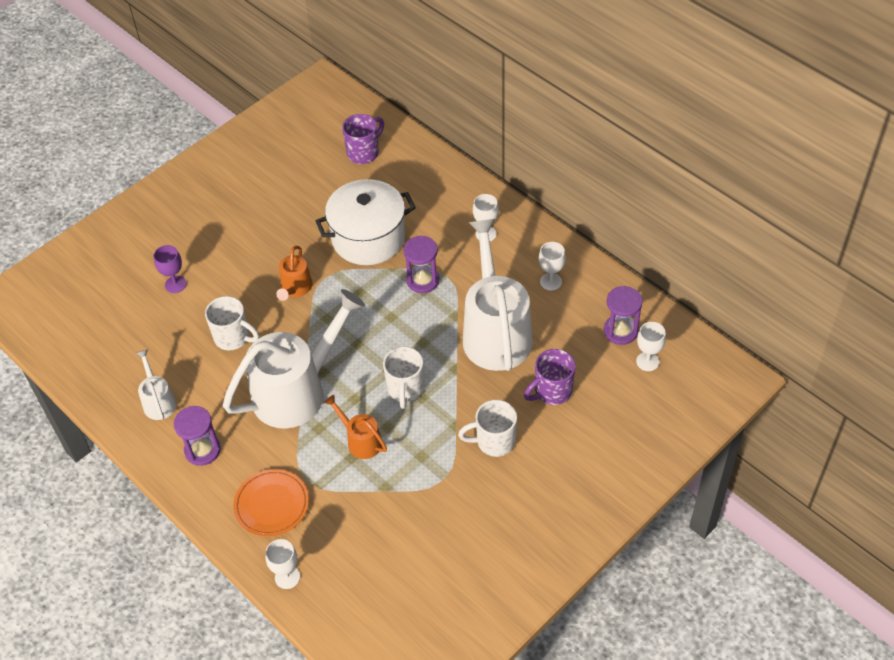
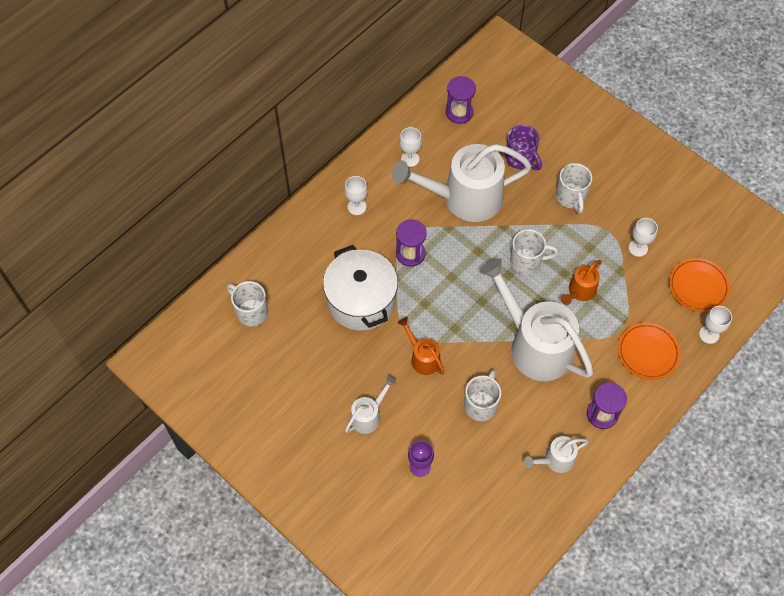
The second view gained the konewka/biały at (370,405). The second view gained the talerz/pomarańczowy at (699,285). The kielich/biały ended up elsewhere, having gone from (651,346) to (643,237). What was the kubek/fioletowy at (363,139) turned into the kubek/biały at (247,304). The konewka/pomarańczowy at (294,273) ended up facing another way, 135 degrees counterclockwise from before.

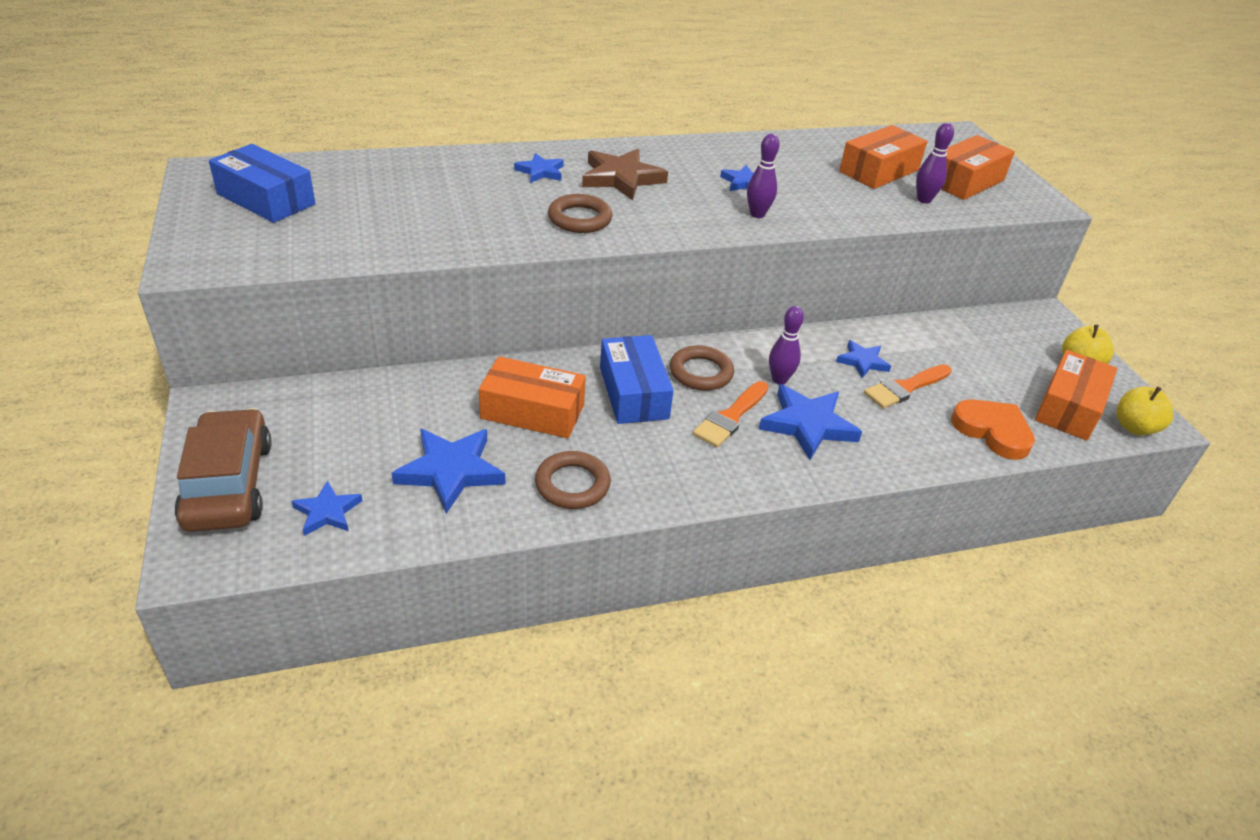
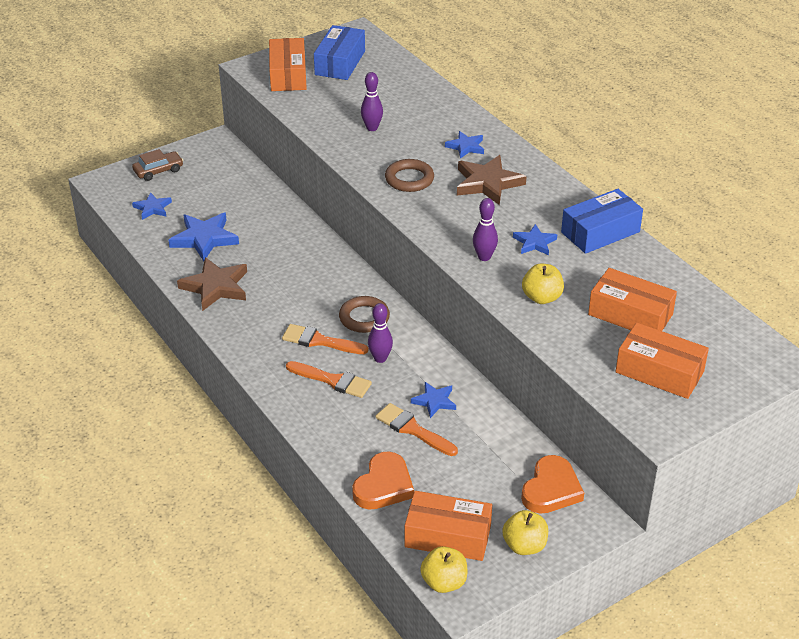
The second view gained the serce/pomarańczowy at (552,484). The second view gained the jabłko/żółty at (543,283). The pudełko/pomarańczowy ended up elsewhere, having gone from (532,397) to (288,64). The pudełko/niebieski ended up elsewhere, having gone from (637,379) to (602,221). The kręgiel/fioletowy ended up elsewhere, having gone from (935,163) to (372,101). Where the pierścień/brązowy stood at (573,480), the gwiazda/brązowy came to stand at (212,284). Where the gwiazda/niebieski stood at (810,422), the pędzel/pomarańczowy came to stand at (329,379). The size of the samochód/brązowy at (223,470) changed by a factor of 0.56.

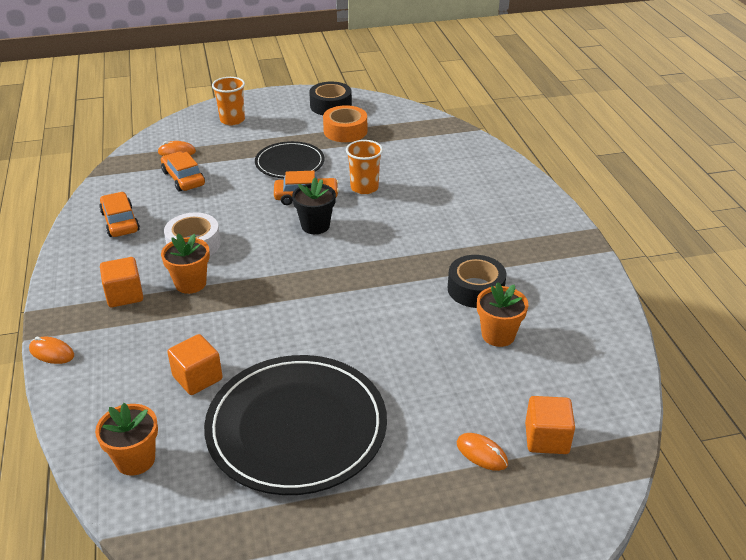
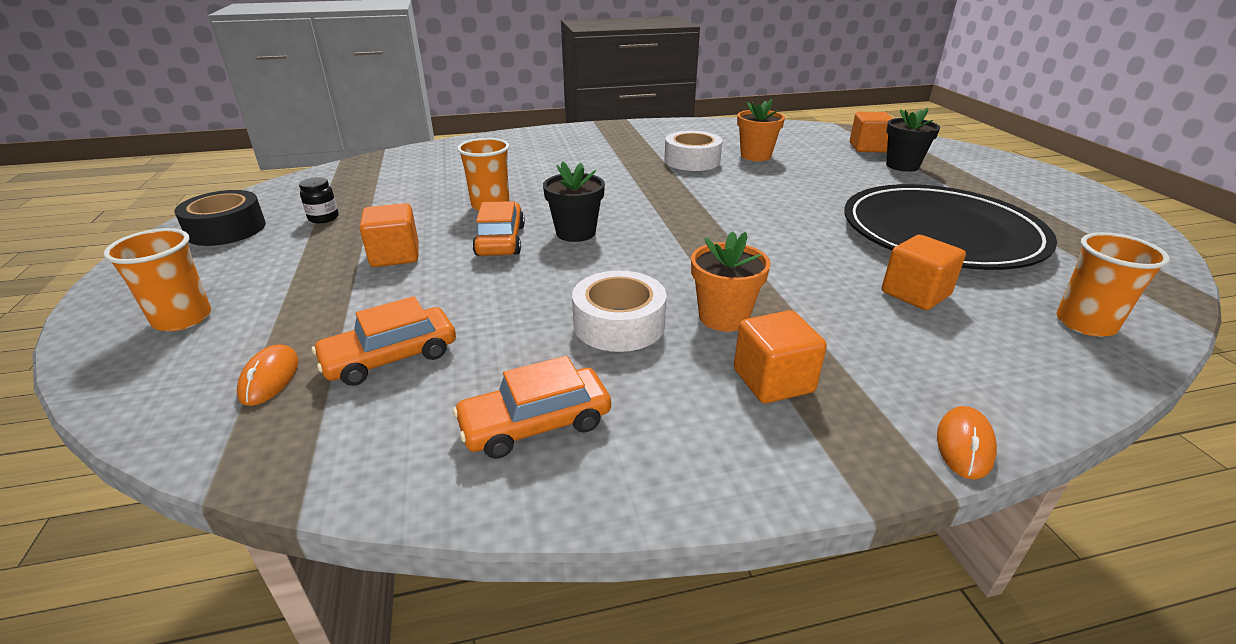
Where the doniczka/pomarańczowy stood at (126,439), the szklanka/pomarańczowy came to stand at (1113,284). Where the talerz/czarny stood at (290,159), the sześcian/pomarańczowy came to stand at (389,235). Where the taśma klejąca/pomarańczowy stood at (345,123), the słoik/czarny came to stand at (319,200). Where the myszka/pomarańczowy stood at (482,452), the doniczka/czarny came to stand at (913,140). What was the taśma klejąca/czarny at (477,281) turned into the taśma klejąca/biały at (693,151).

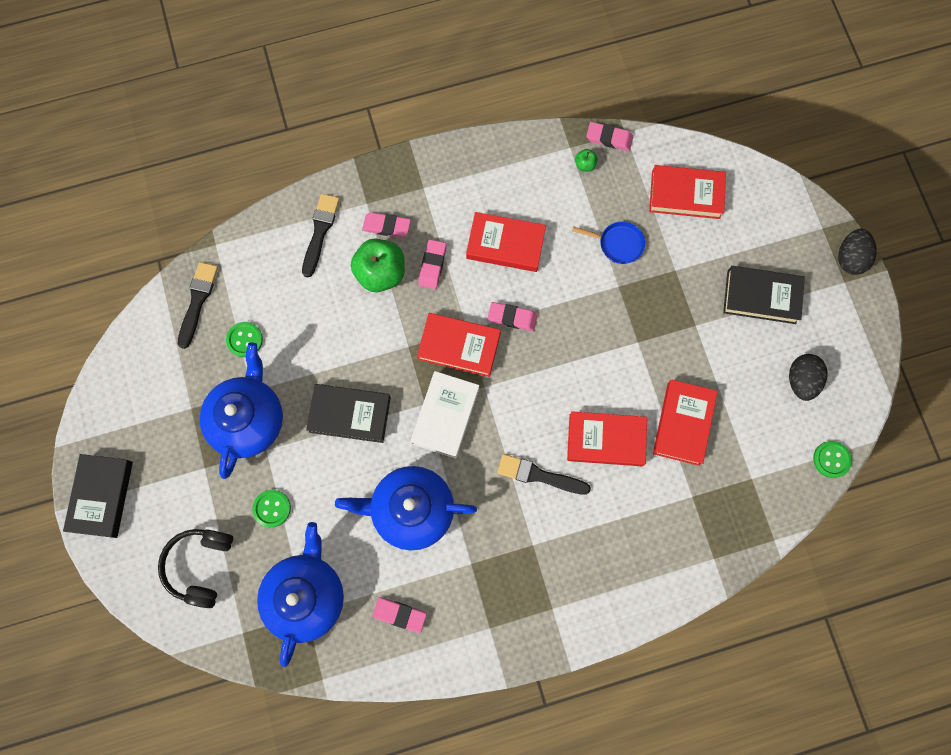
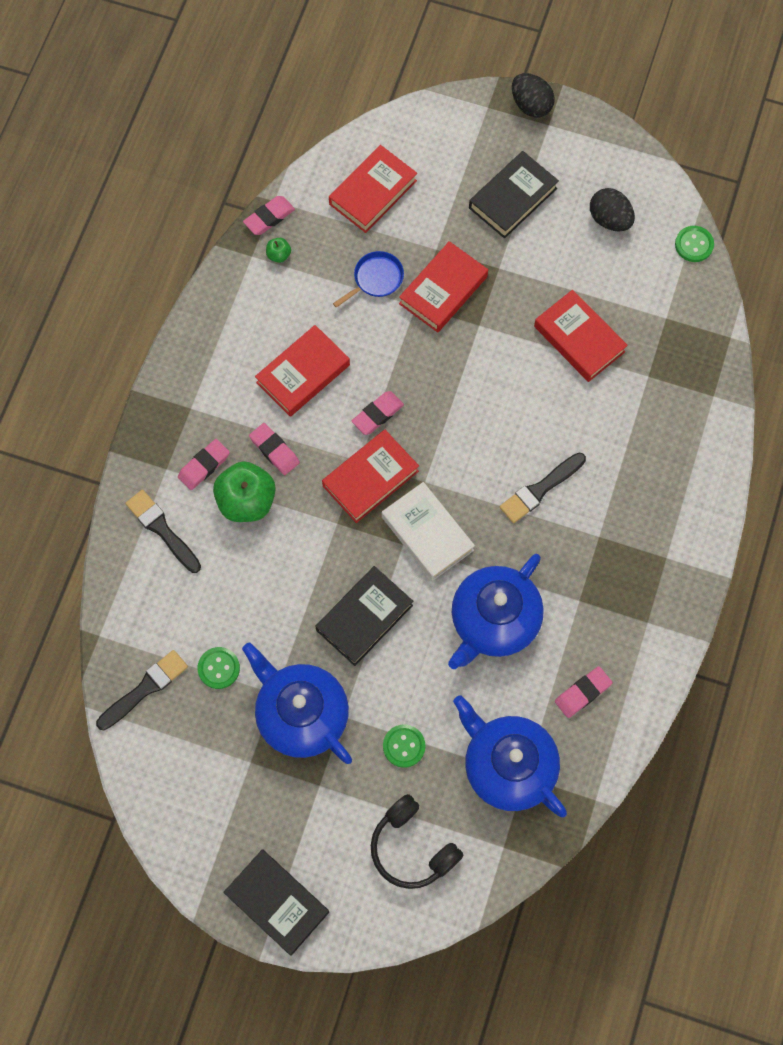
The książka/czerwony ended up elsewhere, having gone from (607,438) to (443,287). The pędzel/czarny at (198,305) ended up facing another way, 90 degrees clockwise from before.

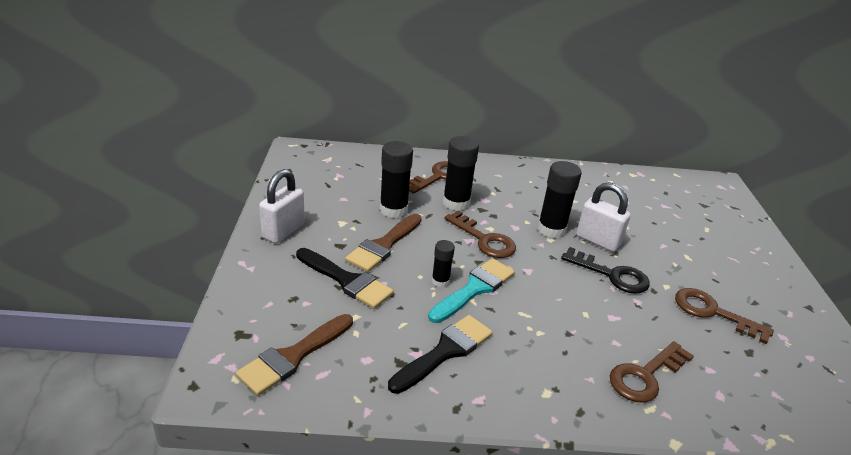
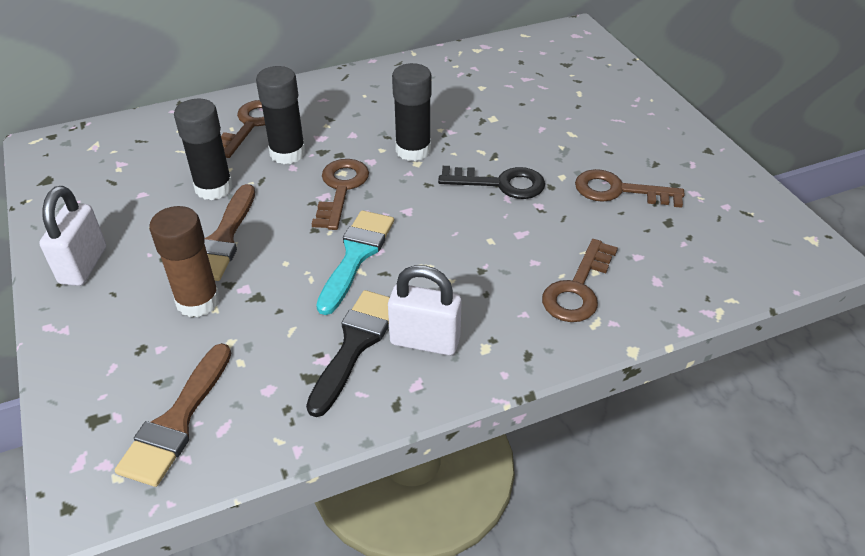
The second view lost the klej w sztyfcie/czarny at (443,263). The kłódka/biały ended up elsewhere, having gone from (603,217) to (425,310). Where the pędzel/czarny stood at (345,278), the klej w sztyfcie/brązowy came to stand at (184,261). The klucz/brązowy at (480,234) ended up facing another way, 105 degrees counterclockwise from before.

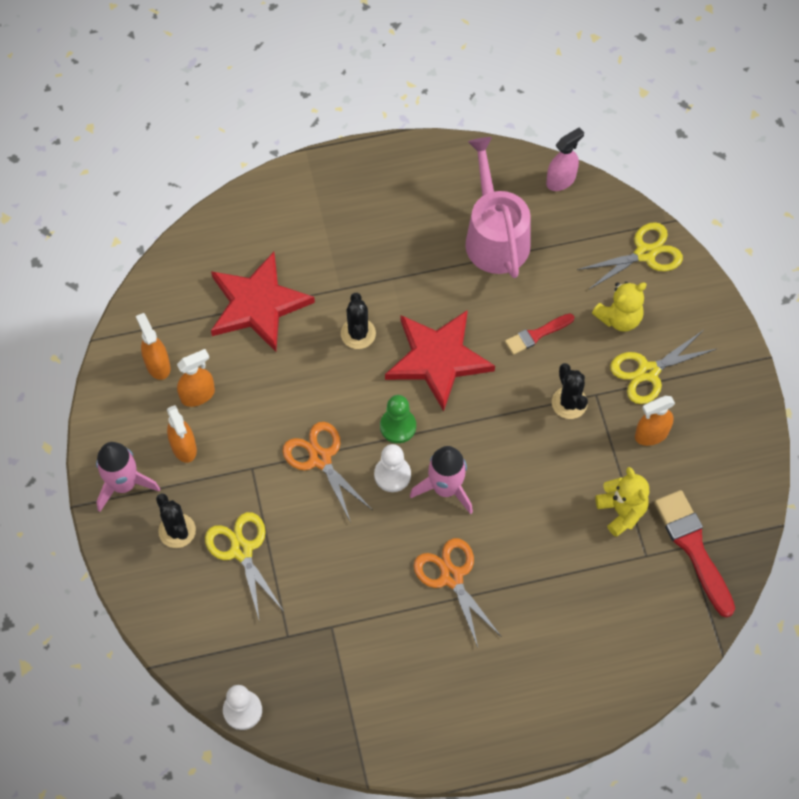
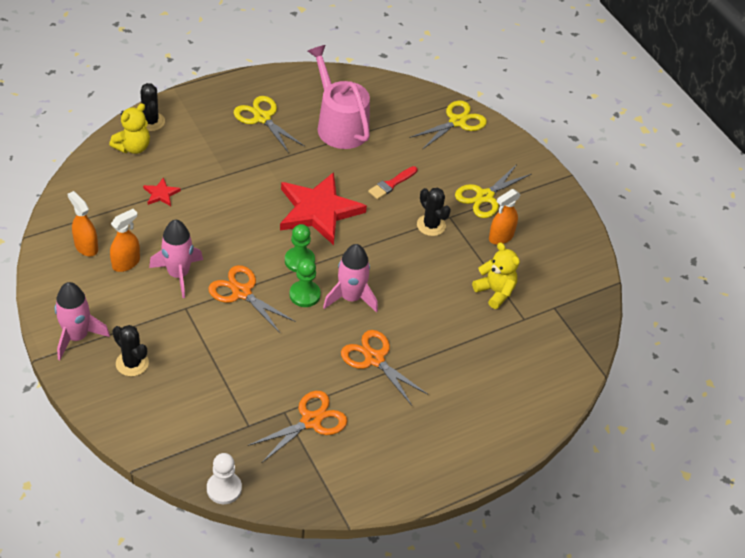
The second view lost the spryskiwacz/pomarańczowy at (182,434). The second view lost the spryskiwacz/różowy at (565,159). The second view lost the pędzel/czerwony at (694,554). The second view gained the rakieta/różowy at (176,258). The second view gained the nożyczki/pomarańczowy at (297,427). The nożyczki/żółty ended up elsewhere, having gone from (244,565) to (269,124). The kaktus/czarny ended up elsewhere, having gone from (358,321) to (152,107). The miś/żółty ended up elsewhere, having gone from (619,307) to (129,128). What was the pionek/biały at (392,468) turned into the pionek/zielony at (305,282). The size of the gwiazda/czerwony at (263,302) changed by a factor of 0.41.

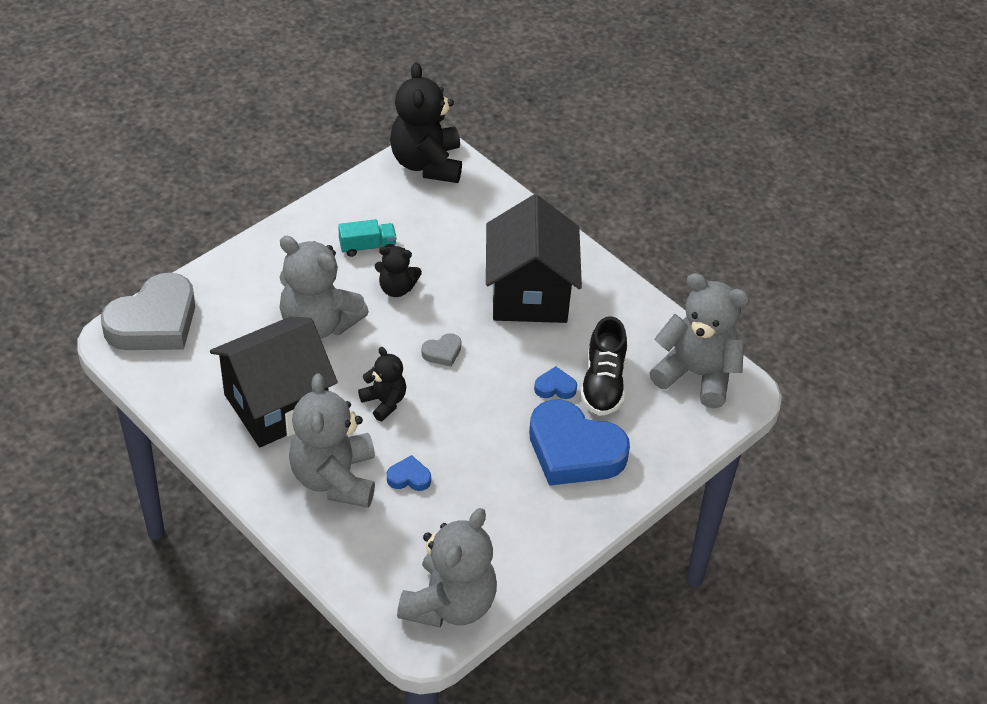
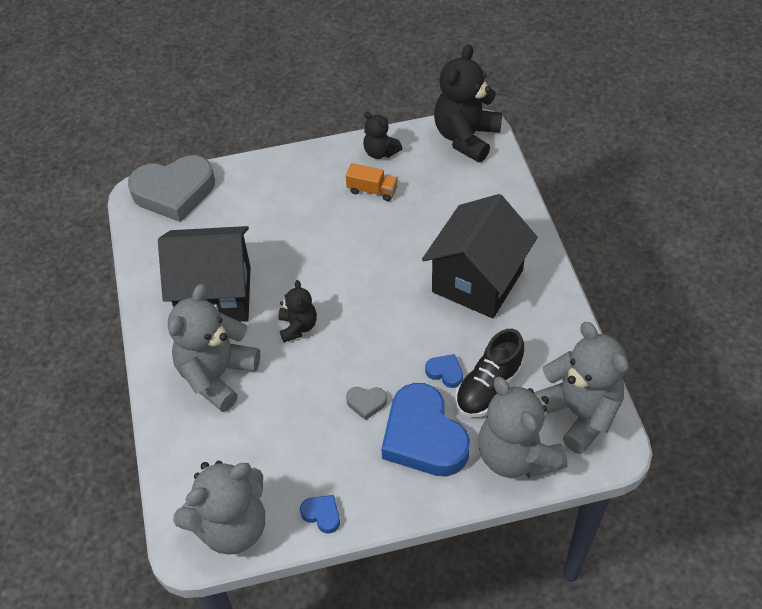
The miś/szary ended up elsewhere, having gone from (324,287) to (523,427). The miś/czarny ended up elsewhere, having gone from (398,271) to (382,135). The serce/niebieski ended up elsewhere, having gone from (409,473) to (320,514). The serce/szary ended up elsewhere, having gone from (441,350) to (366,403). What was the ciężarówka/turkusowy at (367,238) turned into the ciężarówka/pomarańczowy at (372,182).

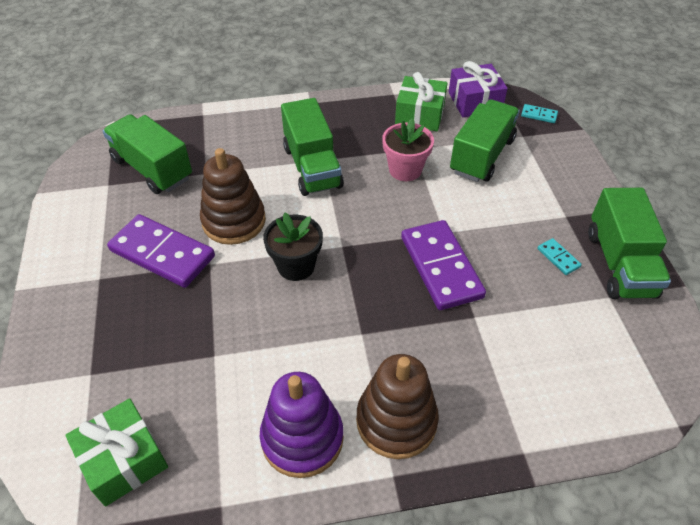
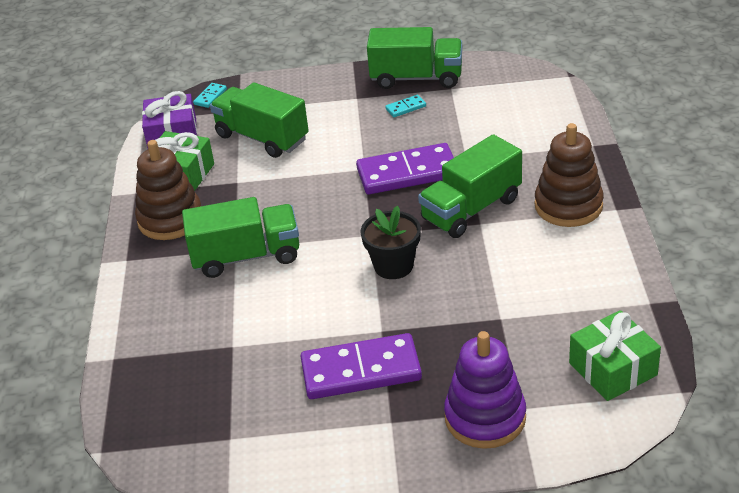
The second view lost the doniczka/różowy at (408,149). The ciężarówka/zielony ended up elsewhere, having gone from (147,154) to (470,186). The zabawka nakładanka/brązowy ended up elsewhere, having gone from (233,196) to (168,190). The zabawka nakładanka/fioletowy ended up elsewhere, having gone from (302,425) to (485,390). The kostka domina/fioletowy at (161,251) ended up facing another way, 45 degrees clockwise from before.

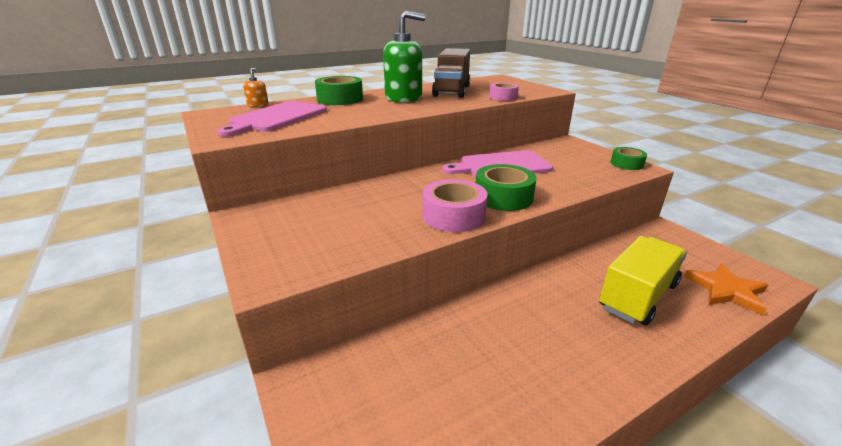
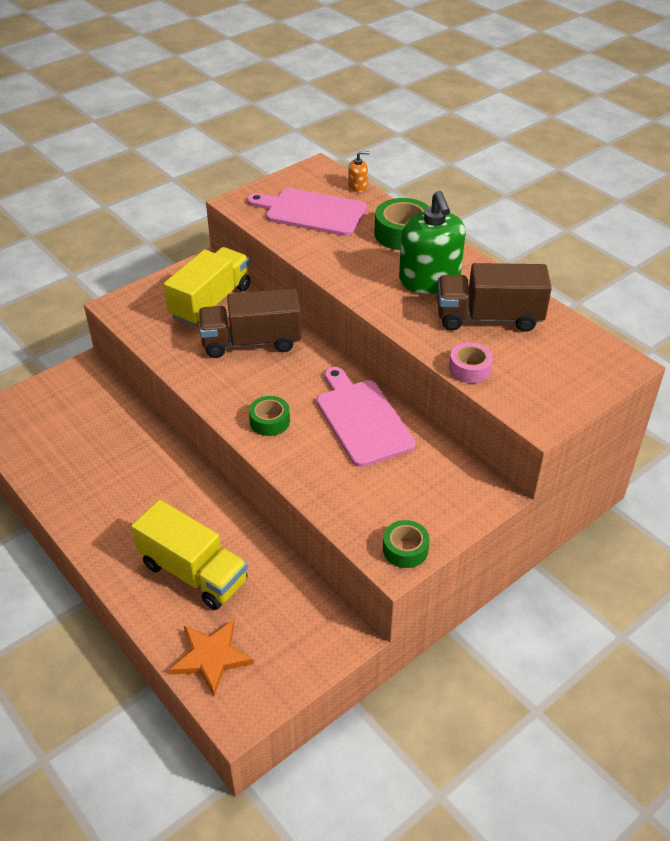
The second view lost the taśma klejąca/różowy at (455,205). The second view gained the ciężarówka/żółty at (207,286). The second view gained the ciężarówka/brązowy at (250,323). The size of the taśma klejąca/zielony at (506,187) changed by a factor of 0.63.

